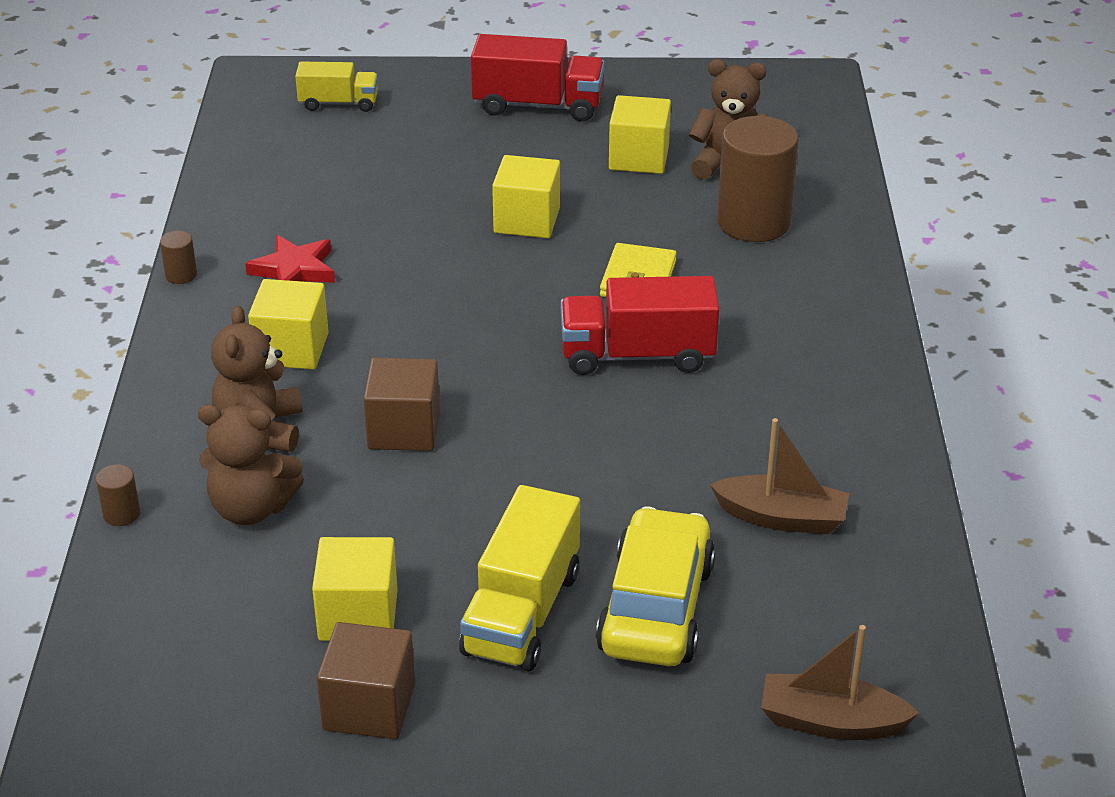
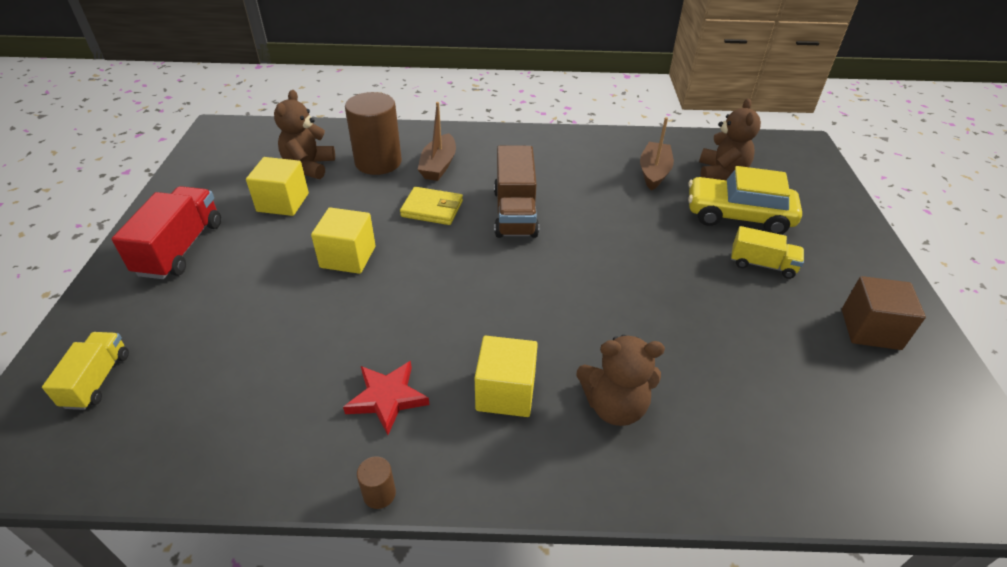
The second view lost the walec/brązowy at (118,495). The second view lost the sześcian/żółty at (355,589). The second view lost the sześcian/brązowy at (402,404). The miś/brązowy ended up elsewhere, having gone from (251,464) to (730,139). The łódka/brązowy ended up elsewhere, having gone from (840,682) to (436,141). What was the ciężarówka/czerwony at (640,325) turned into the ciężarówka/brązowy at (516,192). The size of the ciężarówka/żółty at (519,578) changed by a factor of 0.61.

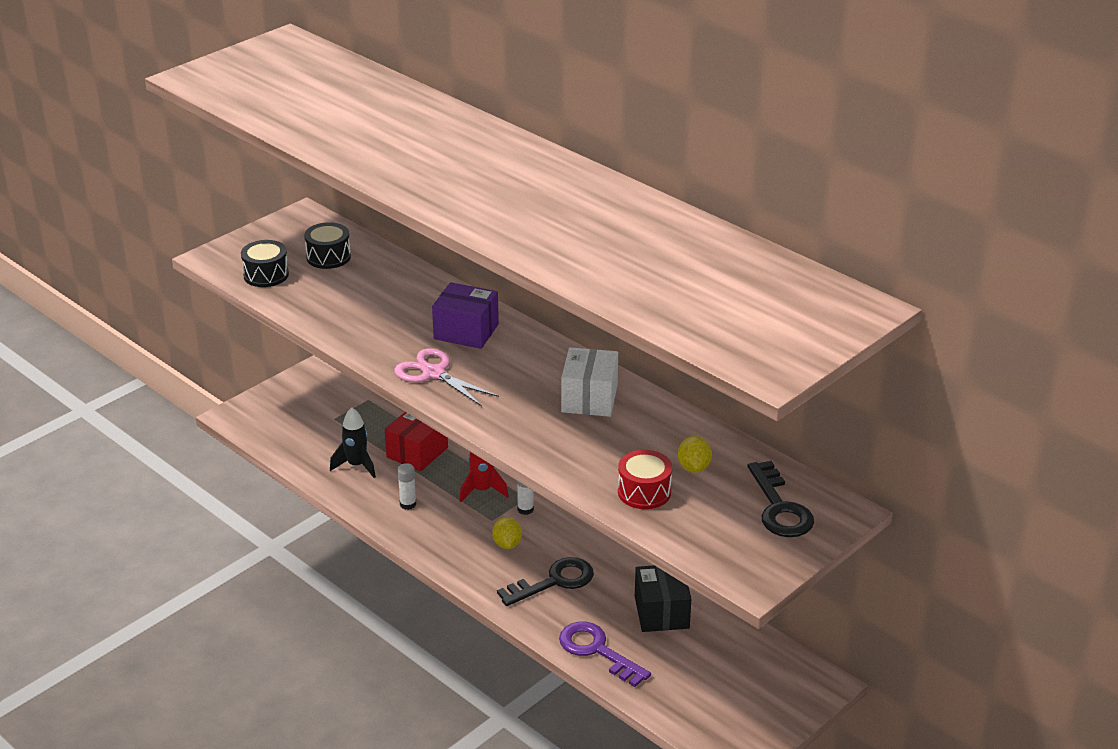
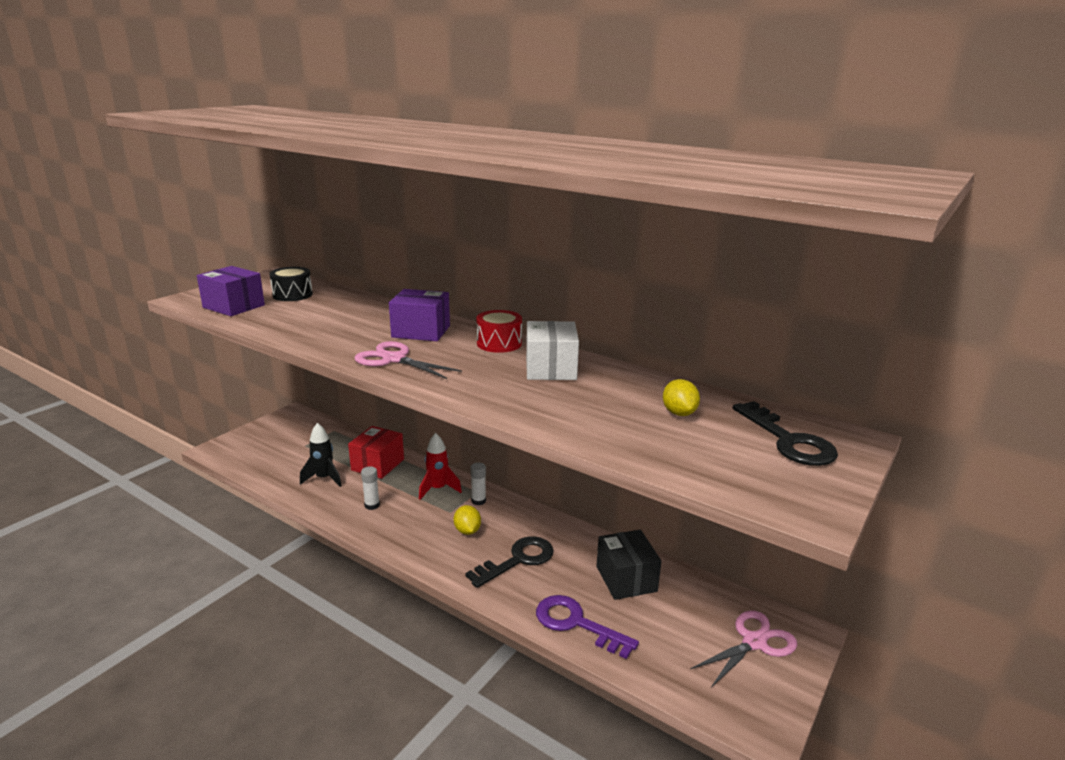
The second view gained the nożyczki/różowy at (743,649). The bęben/czerwony ended up elsewhere, having gone from (645,479) to (499,331). Where the bęben/czarny stood at (265,263), the pudełko/fioletowy came to stand at (231,291).

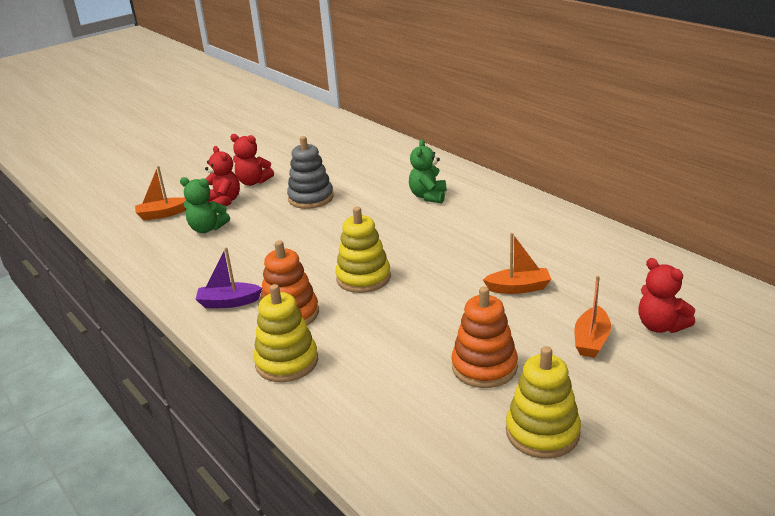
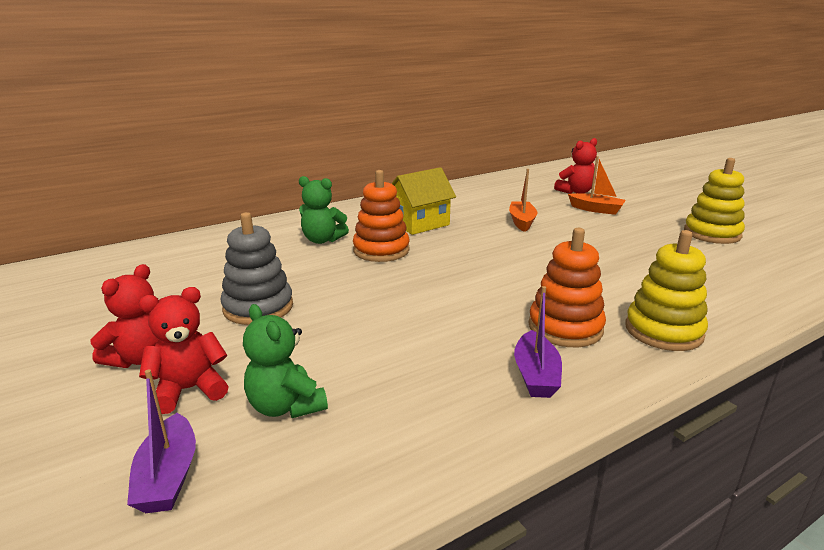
The second view lost the zabawka nakładanka/żółty at (363,250). The second view gained the domek/żółty at (423,201). The zabawka nakładanka/pomarańczowy ended up elsewhere, having gone from (484,337) to (381,216). What was the łódka/pomarańczowy at (160,193) turned into the łódka/fioletowy at (161,441). The miś/zielony at (205,205) ended up facing another way, 120 degrees clockwise from before.

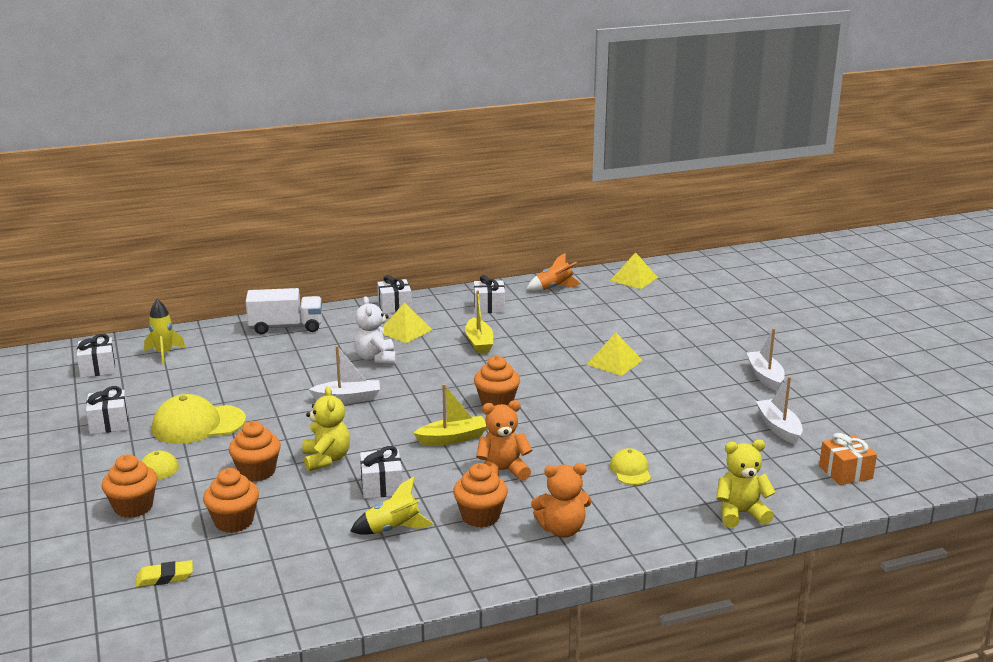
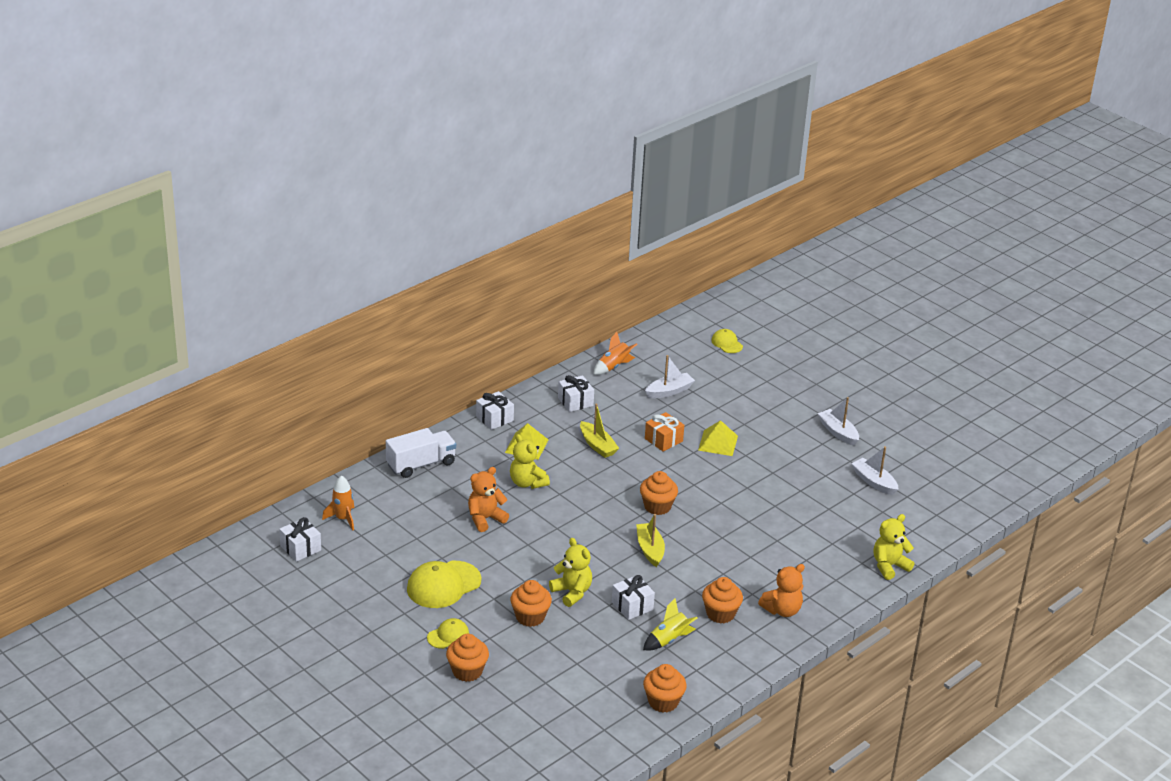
The second view lost the prezent/biały at (107,410). The second view lost the gumka do mazania/żółty at (164,573). The second view lost the piramida/żółty at (634,270). The muffinka/pomarańczowy ended up elsewhere, having gone from (231,500) to (665,688). The łódka/biały ended up elsewhere, having gone from (344,374) to (670,376). The miś/pomarańczowy ended up elsewhere, having gone from (504,440) to (488,499). The czapka/żółty ended up elsewhere, having gone from (630,466) to (727,341). The prezent/pomarańczowy ended up elsewhere, having gone from (848,459) to (664,432). What was the rakieta/żółty at (164,331) turned into the rakieta/pomarańczowy at (338,502). What was the miś/biały at (375,330) turned into the miś/żółty at (530,461). The łódka/żółty at (450,414) ended up facing another way, 60 degrees counterclockwise from before.

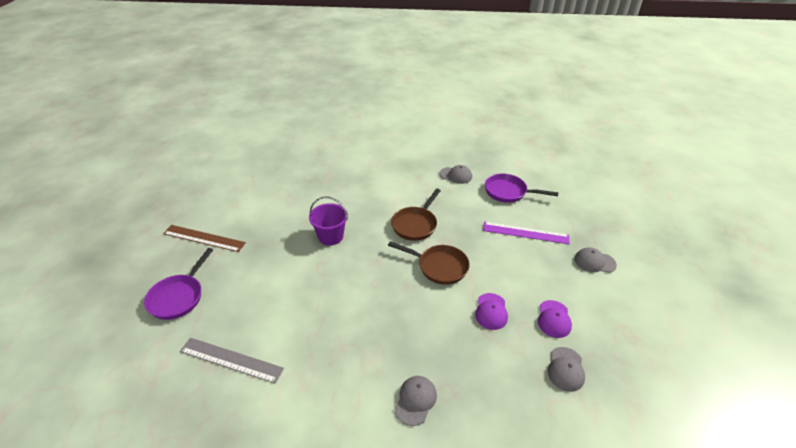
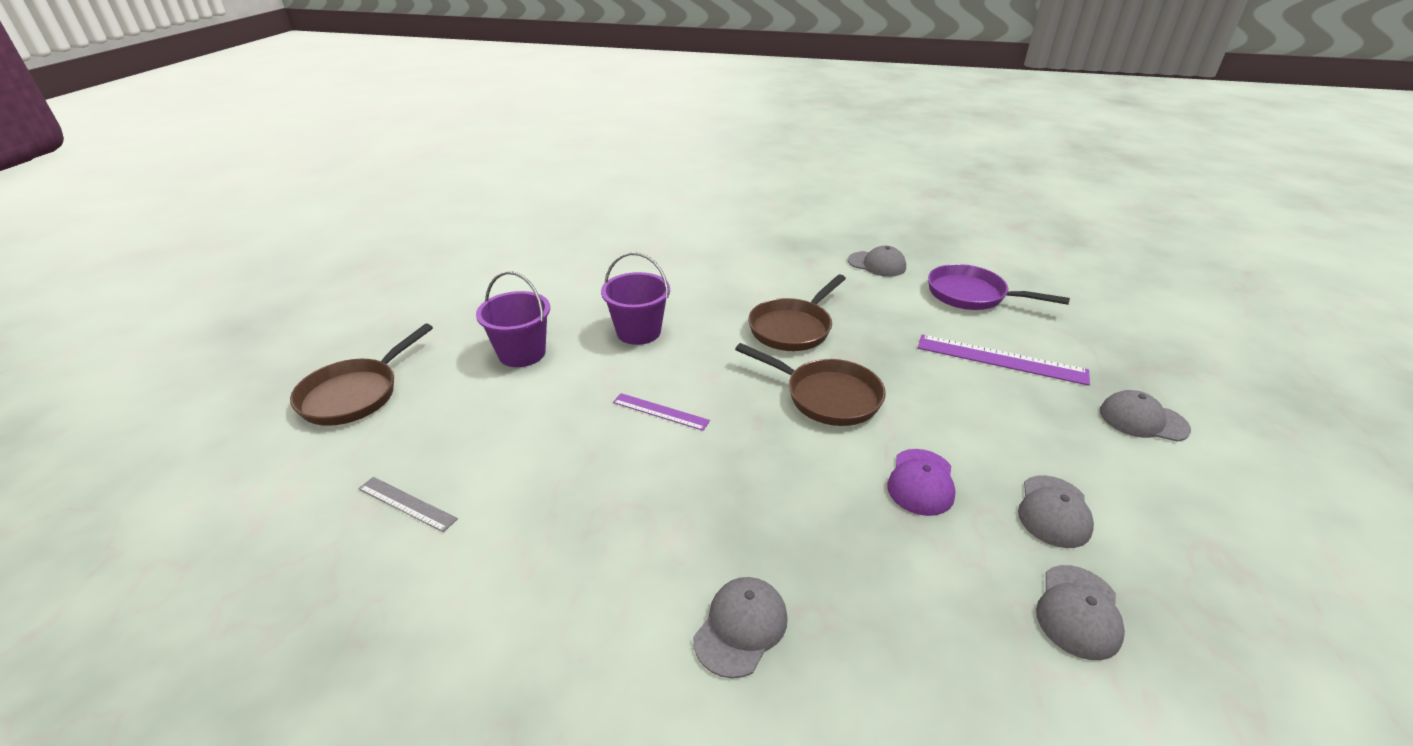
The second view lost the linijka/brązowy at (204,238). The second view gained the wiadro/fioletowy at (513,319). The second view gained the linijka/fioletowy at (661,412). What was the patelnia/fioletowy at (178,284) turned into the patelnia/brązowy at (361,375). What was the czapka/fioletowy at (555,319) turned into the czapka/szary at (1056,511). The size of the linijka/szary at (232,361) changed by a factor of 0.57.

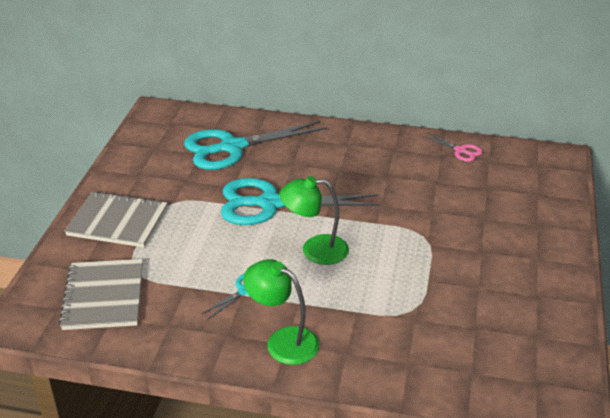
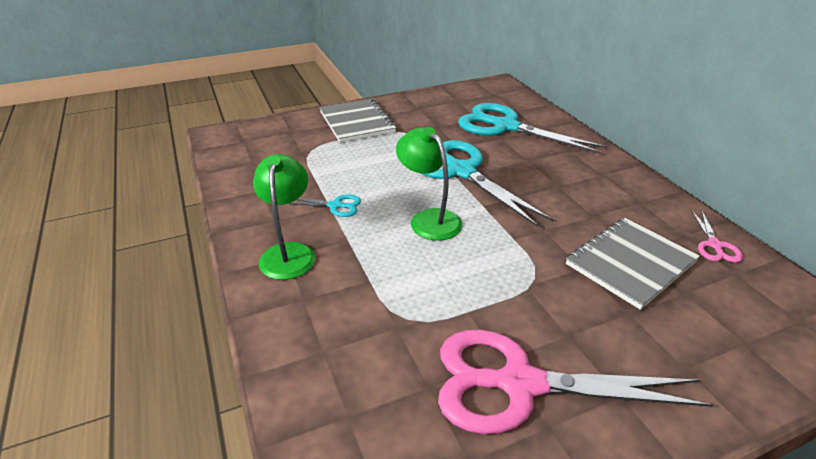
The second view gained the nożyczki/różowy at (575,382). The zeszyt/szary ended up elsewhere, having gone from (101,294) to (633,264).

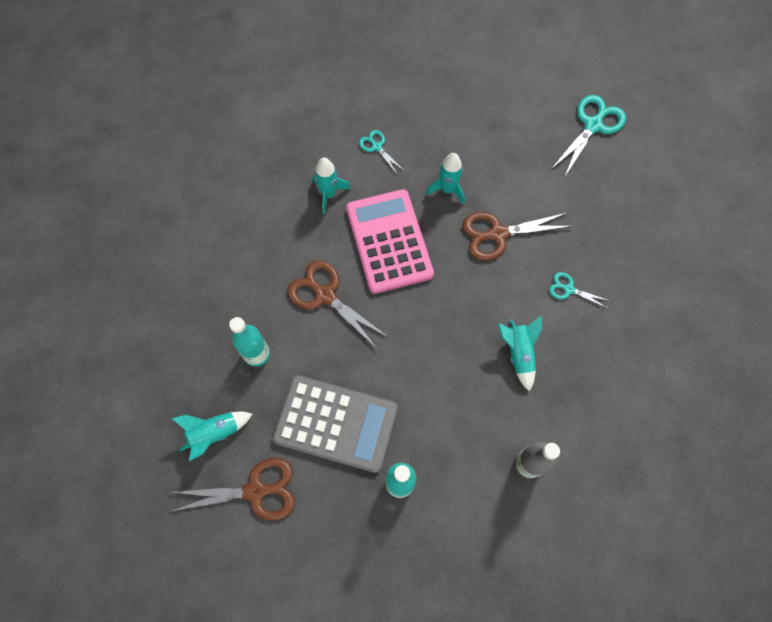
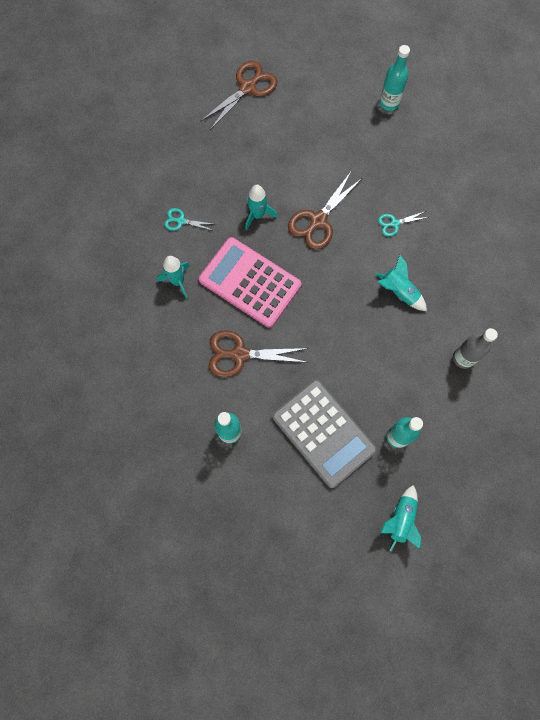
The second view lost the nożyczki/turkusowy at (589,135). The second view gained the butelka/turkusowy at (395,78). The nożyczki/brązowy ended up elsewhere, having gone from (232,489) to (238,95). The rakieta/turkusowy ended up elsewhere, having gone from (212,436) to (400,518). The kalkulator/szary at (335,424) ended up facing another way, 75 degrees clockwise from before.

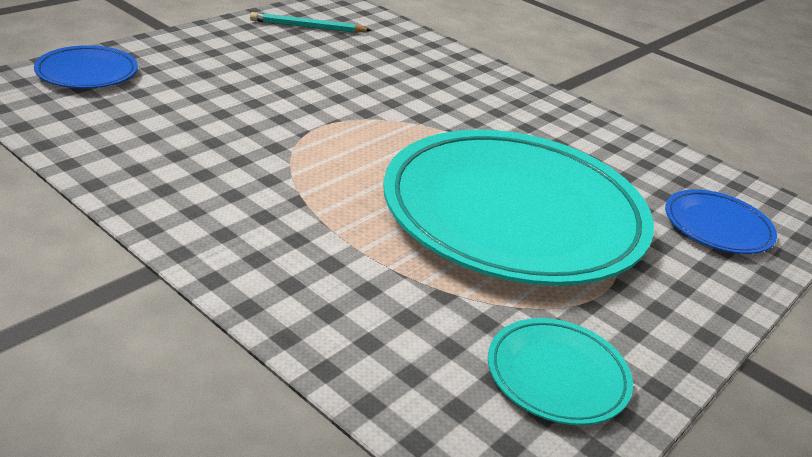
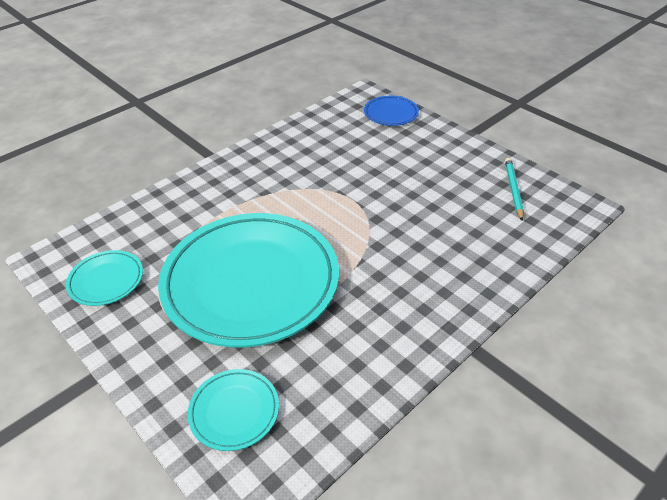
What was the talerz/niebieski at (721,221) turned into the talerz/turkusowy at (233,410).

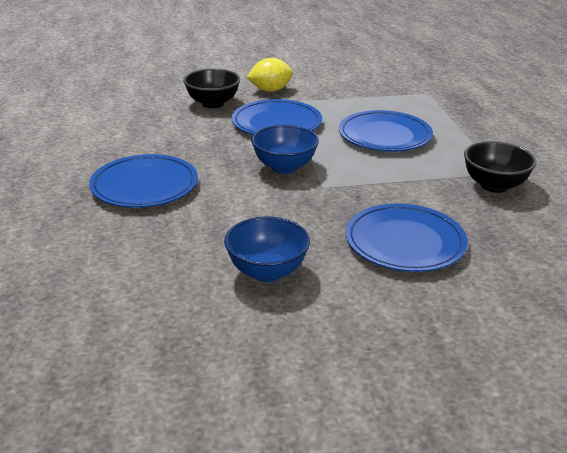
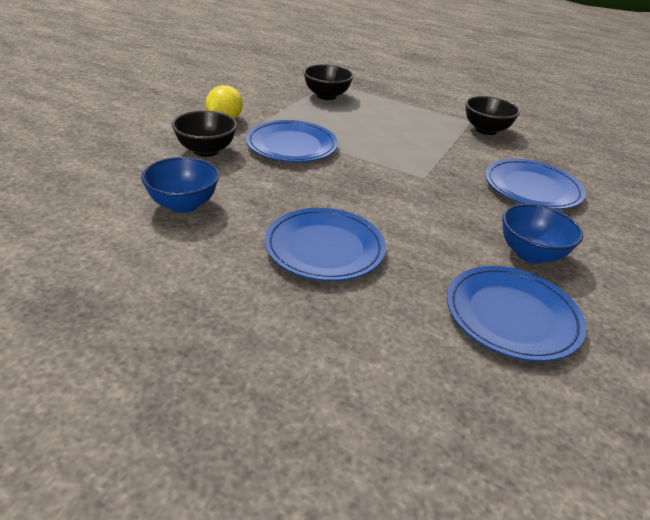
The second view gained the miska/czarny at (328,82). The miska/niebieski ended up elsewhere, having gone from (285,149) to (180,185). The talerz/niebieski ended up elsewhere, having gone from (386,131) to (516,313).

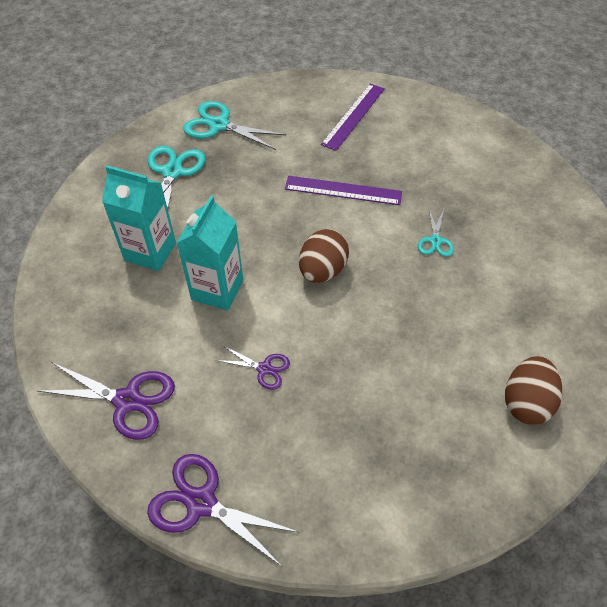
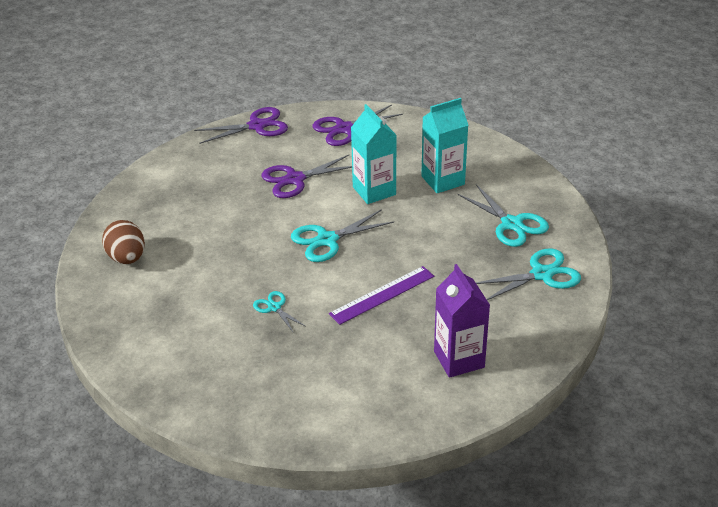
Where the jajko/brązowy stood at (324,256), the nożyczki/turkusowy came to stand at (342,235). Where the linijka/fioletowy stood at (353,117), the karton mleka/fioletowy came to stand at (462,321). The size of the nożyczki/fioletowy at (252,367) changed by a factor of 1.78.

